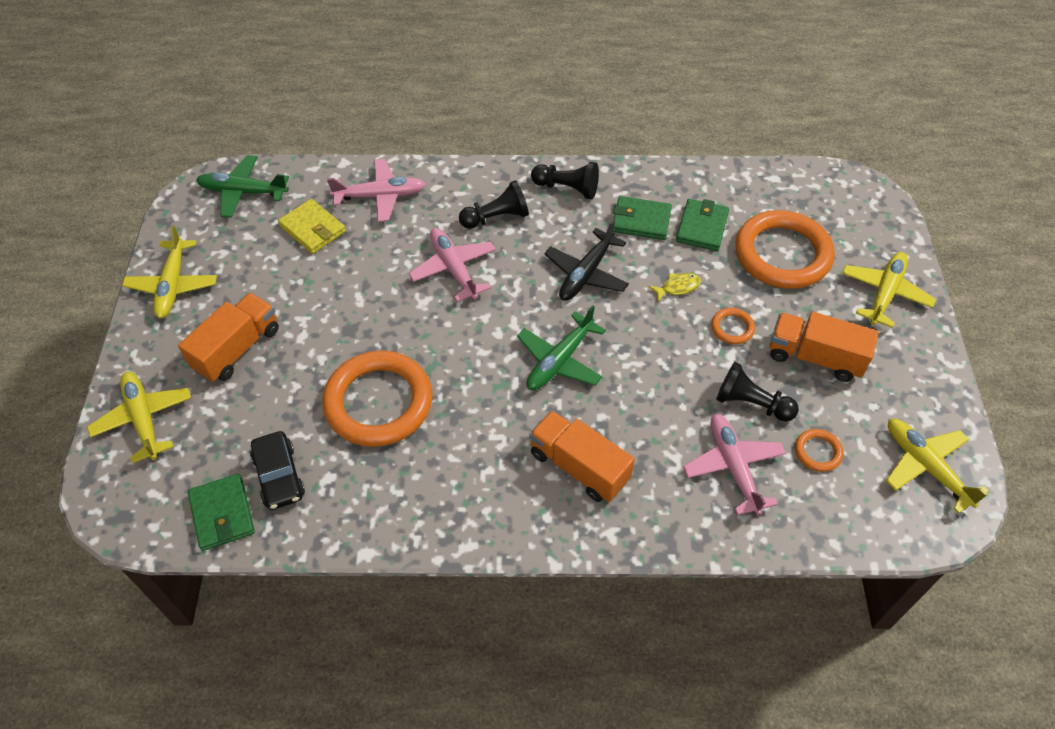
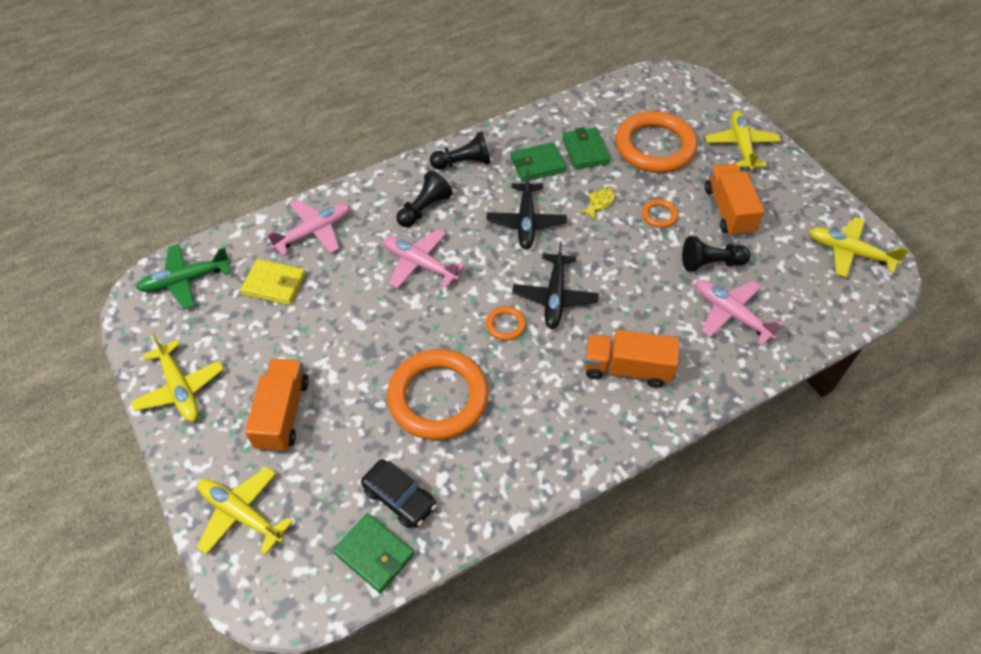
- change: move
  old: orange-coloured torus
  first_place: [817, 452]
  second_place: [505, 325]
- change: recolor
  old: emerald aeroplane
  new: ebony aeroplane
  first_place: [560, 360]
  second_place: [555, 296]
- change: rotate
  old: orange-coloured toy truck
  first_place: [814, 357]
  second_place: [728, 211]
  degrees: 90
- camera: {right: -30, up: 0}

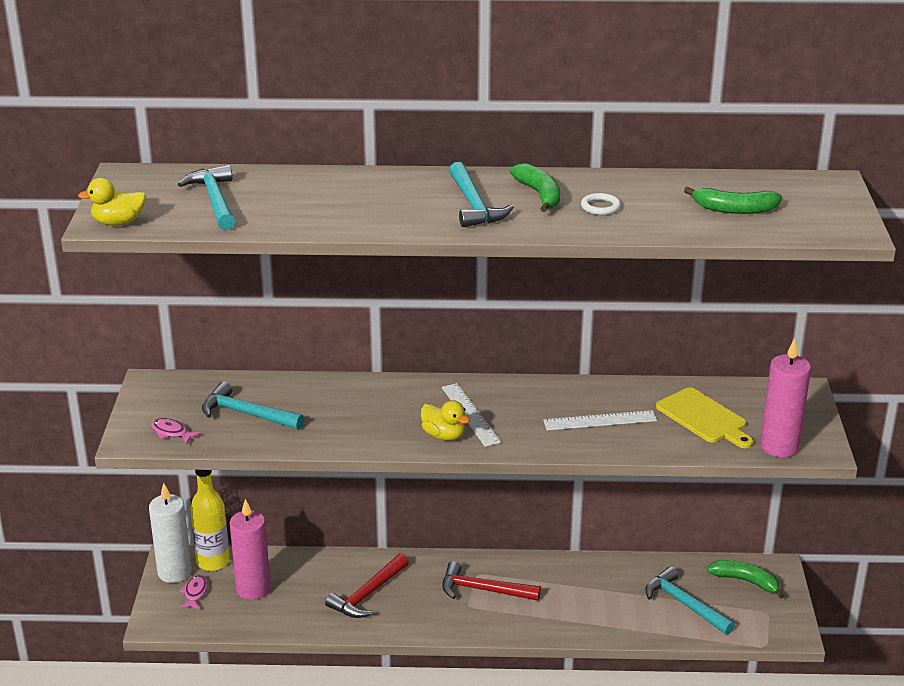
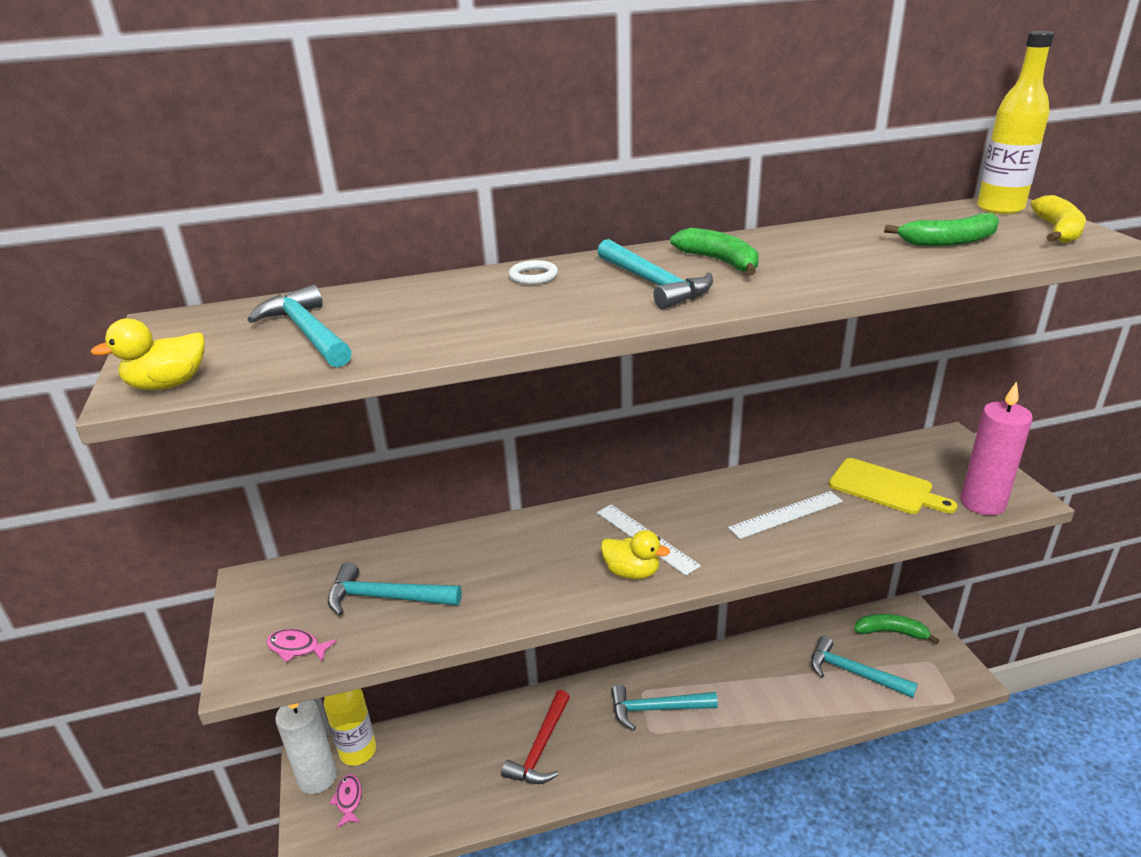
- change: delete
  old: pink wax candle
  first_place: [253, 589]
- change: insert
  new: bright yellow flask
  second_place: [1000, 208]
- change: insert
  new: bright yellow banana
  second_place: [1057, 231]
- change: move
  old: white torus
  first_place: [600, 207]
  second_place: [533, 276]
- change: recolor
  old: red carpenter's hammer
  new: aqua carpenter's hammer
  first_place: [483, 590]
  second_place: [656, 709]
- camera: {right: -15, up: 0}

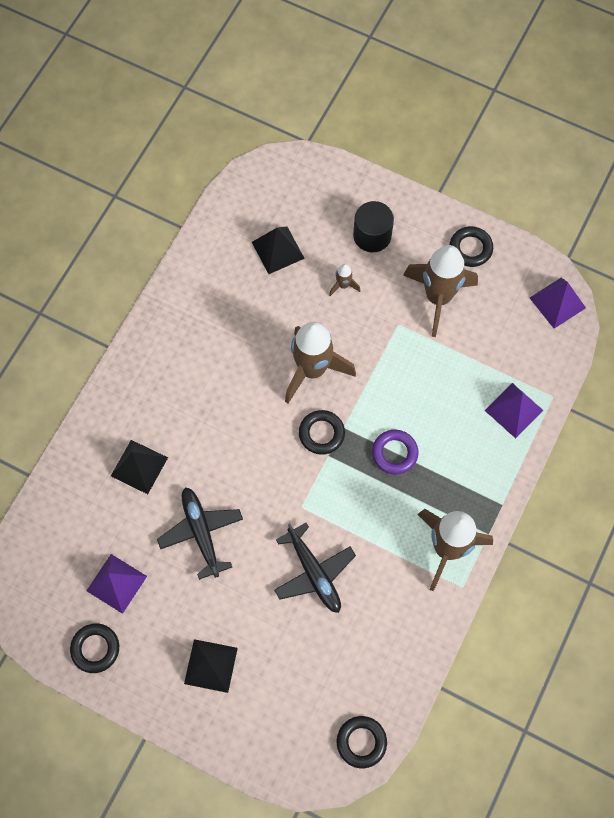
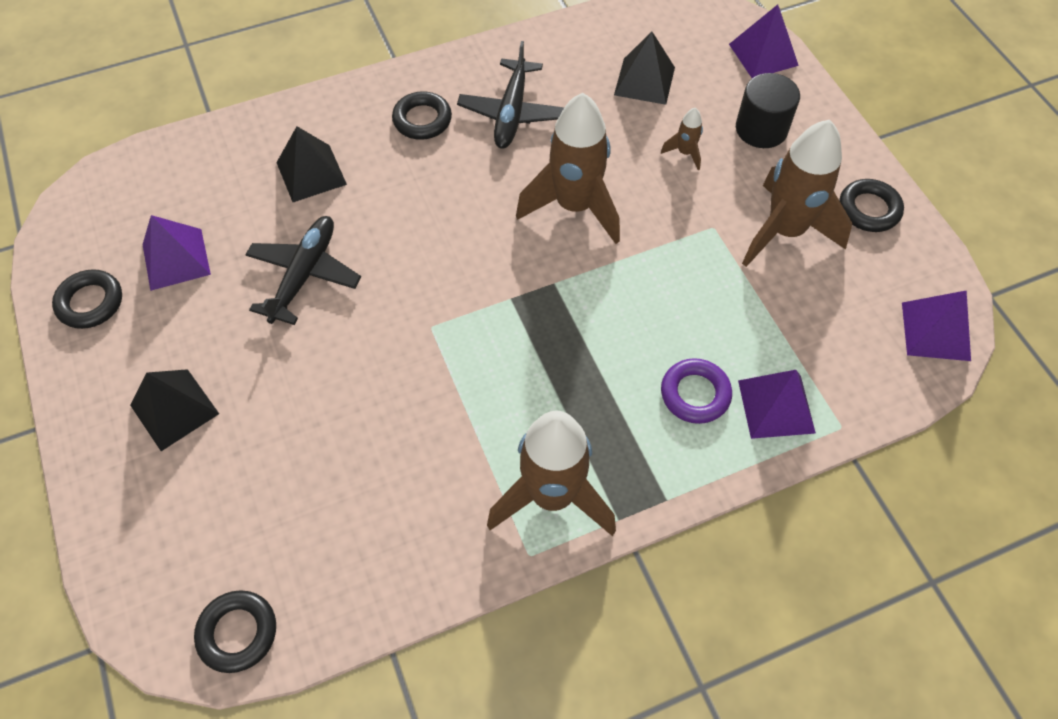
- change: insert
  new: purple pyramid
  second_place: [763, 54]
- change: move
  old: ebony aeroplane
  first_place: [314, 572]
  second_place: [512, 112]
- change: move
  old: ebony torus
  first_place: [321, 433]
  second_place: [422, 120]
- change: move
  old: purple torus
  first_place: [394, 453]
  second_place: [695, 394]
- camera: {right: 40, up: -10}

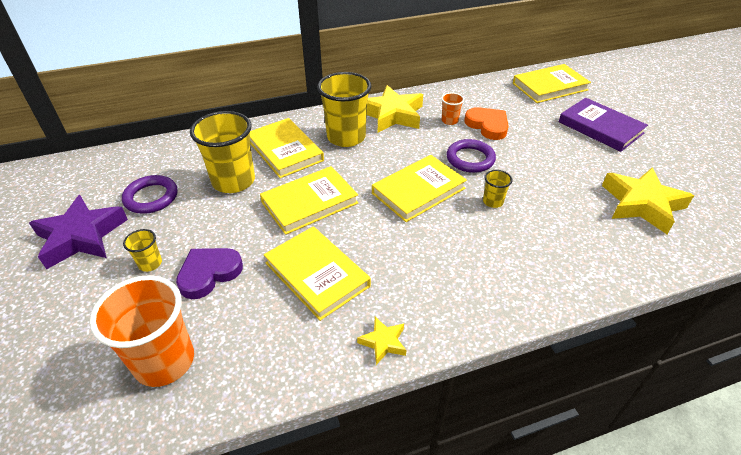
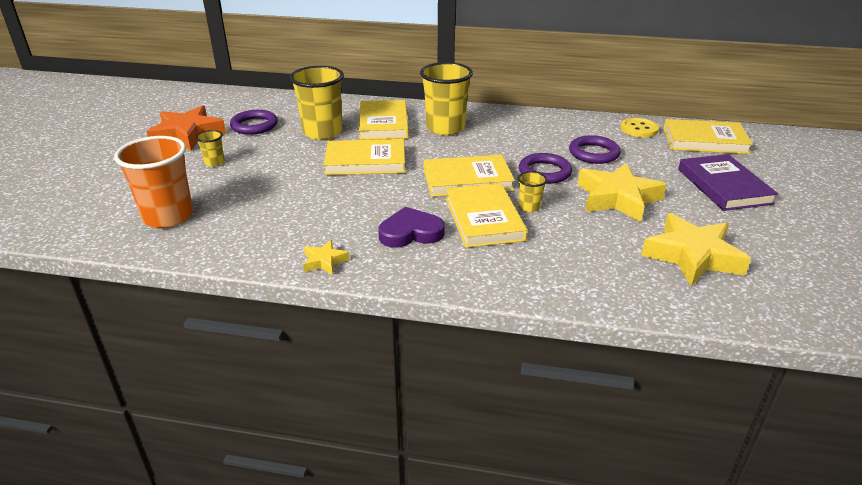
- change: delete
  old: orange-coloured beaker
  first_place: [449, 121]
- change: insert
  new: bright yellow button
  second_place: [639, 129]
- change: move
  old: purple love heart
  first_place: [209, 273]
  second_place: [410, 233]
- change: move
  old: bright yellow book
  first_place: [317, 274]
  second_place: [484, 219]
- change: move
  old: bright yellow five-pointed star
  first_place: [392, 115]
  second_place: [617, 198]
- change: replace
  old: orange-coloured love heart
  new: purple torus
  first_place: [487, 125]
  second_place: [594, 153]
- change: recolor
  old: purple five-pointed star
  new: orange-coloured five-pointed star
  first_place: [81, 236]
  second_place: [188, 134]
- camera: {right: 30, up: -10}

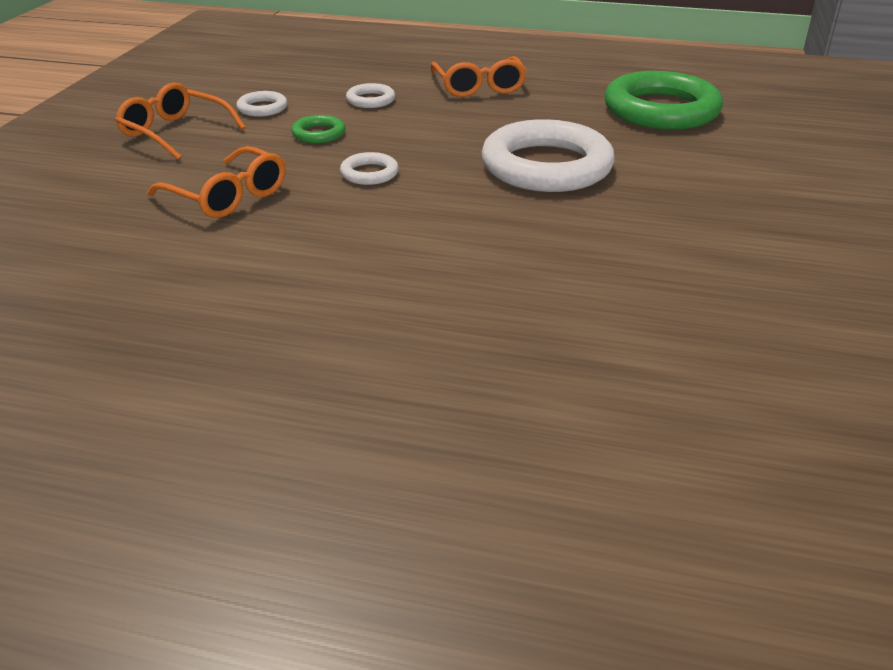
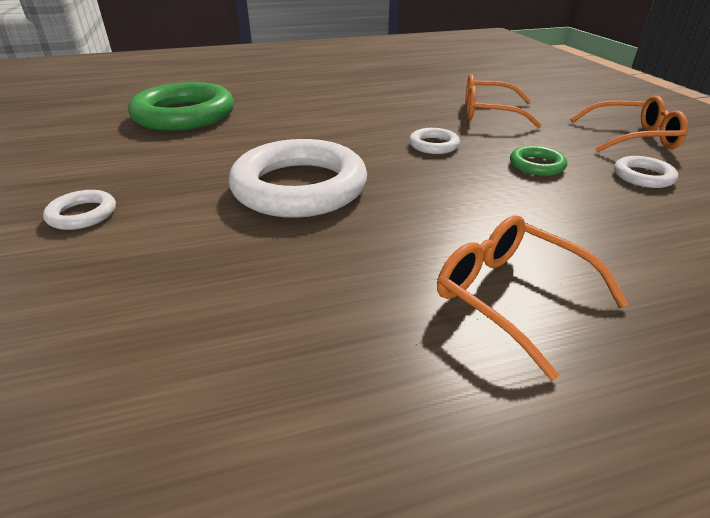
- change: move
  old: white torus
  first_place: [370, 100]
  second_place: [82, 214]
- change: move
  old: emerald torus
  first_place: [661, 110]
  second_place: [184, 115]
- camera: {right: 150, up: 0}

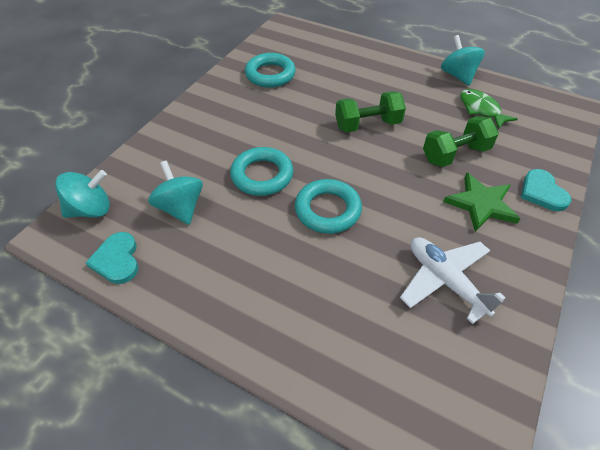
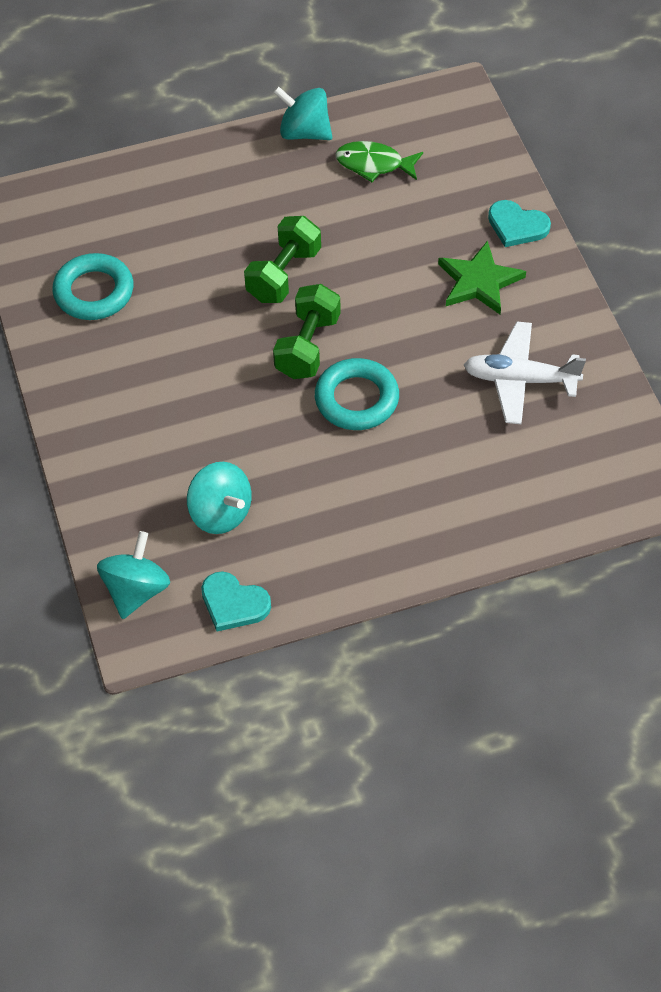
- change: delete
  old: aqua torus
  first_place: [262, 175]
- change: move
  old: emerald dumbbell
  first_place: [455, 154]
  second_place: [307, 346]
- change: rotate
  old: aqua whirligig
  first_place: [181, 208]
  second_place: [220, 513]
  degrees: -150
- camera: {right: -45, up: 5}

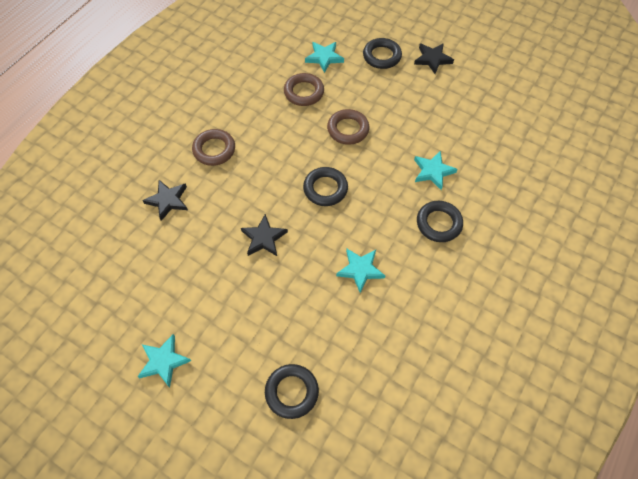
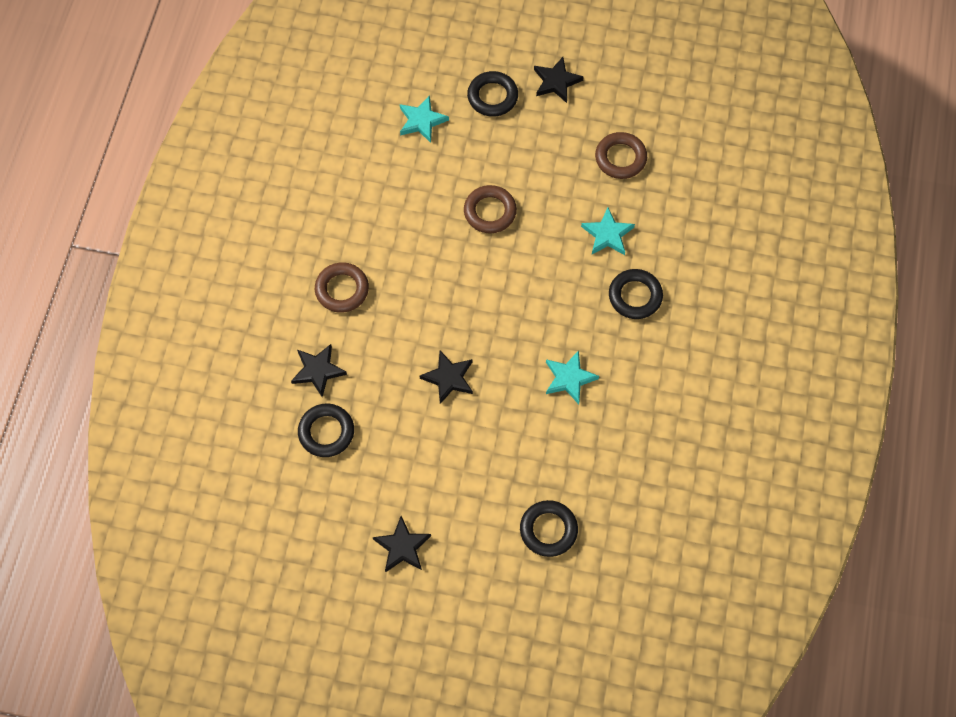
- change: move
  old: dark brown torus
  first_place: [304, 92]
  second_place: [620, 158]
- change: move
  old: ebony torus
  first_place: [325, 189]
  second_place: [326, 432]
- change: recolor
  old: aqua five-pointed star
  new: ebony five-pointed star
  first_place: [163, 361]
  second_place: [402, 547]
- camera: {right: -20, up: 5}

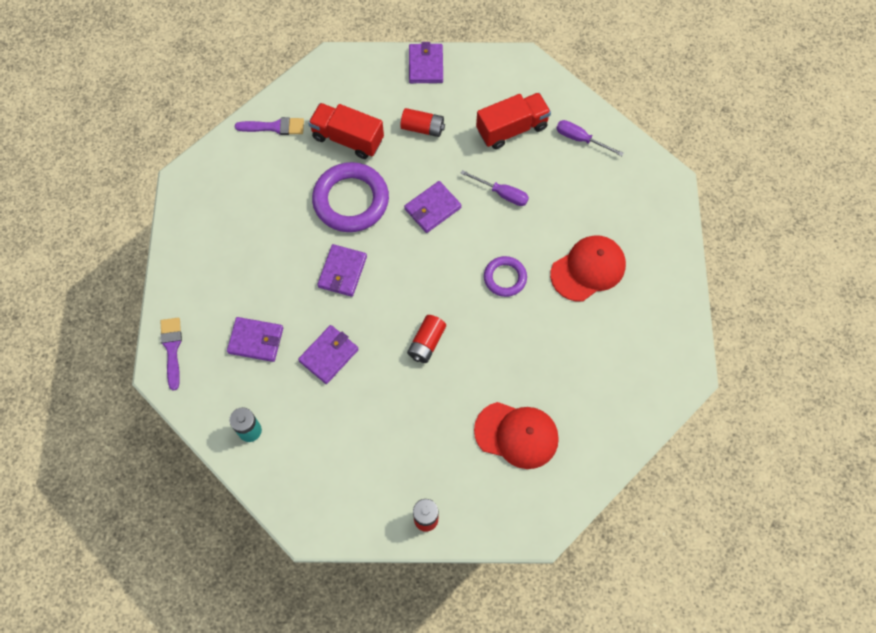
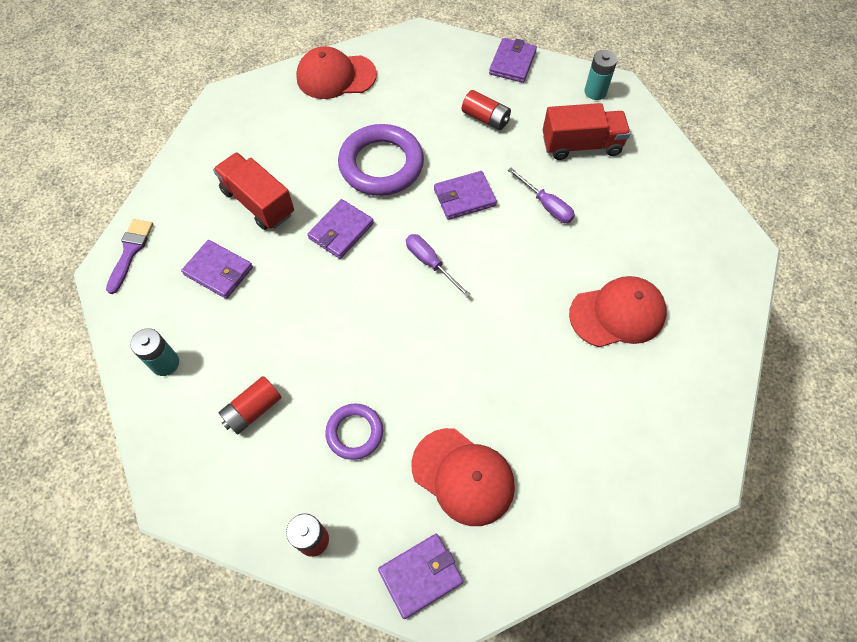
- change: insert
  new: aqua battery
  second_place: [595, 92]
- change: move
  old: purple wallet
  first_place: [329, 355]
  second_place: [420, 575]
- change: move
  old: red toy truck
  first_place: [348, 138]
  second_place: [258, 202]
- change: move
  old: red battery
  first_place: [426, 343]
  second_place: [253, 410]
- change: move
  old: purple torus
  first_place: [505, 278]
  second_place: [354, 432]
- change: move
  old: purple hand screwdriver
  first_place: [580, 139]
  second_place: [430, 263]
- change: replace
  old: purple paint brush
  new: red peaked cap
  first_place: [274, 127]
  second_place: [336, 76]
- camera: {right: 20, up: -5}

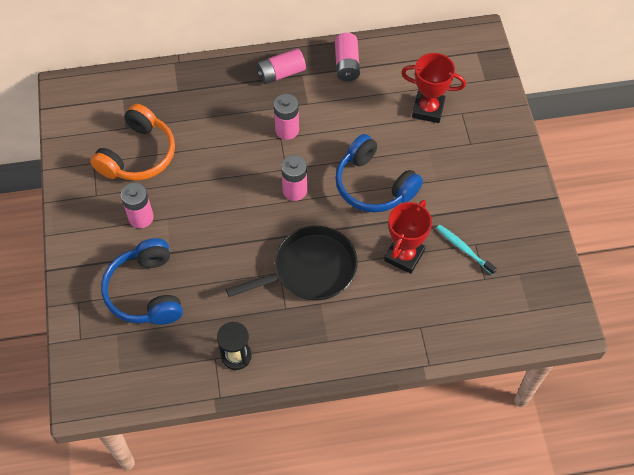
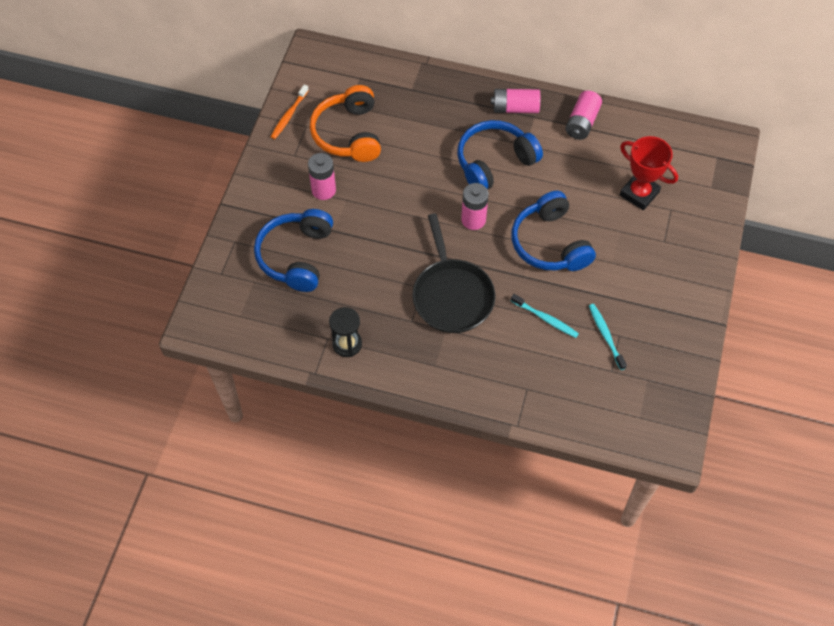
- change: insert
  new: orange-coloured tooth brush
  second_place: [289, 115]
- change: replace
  old: pink battery
  new: royal blue headphones
  first_place: [287, 130]
  second_place: [494, 162]
- change: replace
  old: red prize cup
  new: aqua tooth brush
  first_place: [404, 255]
  second_place: [545, 318]
- change: rotate
  old: orange-coloured headphones
  first_place: [138, 155]
  second_place: [348, 134]
  degrees: 120
- change: rotate
  old: ebony frying pan
  first_place: [310, 269]
  second_place: [452, 296]
  degrees: 75
- camera: {right: 25, up: 0}

